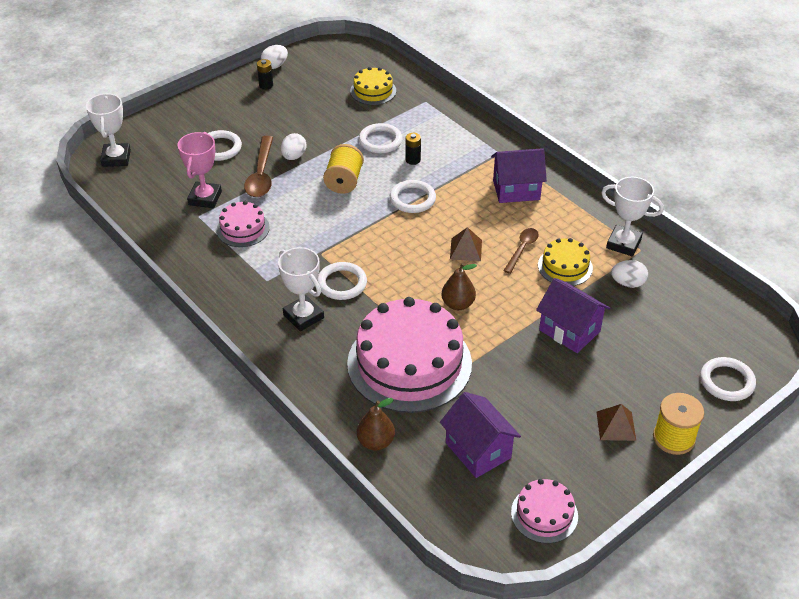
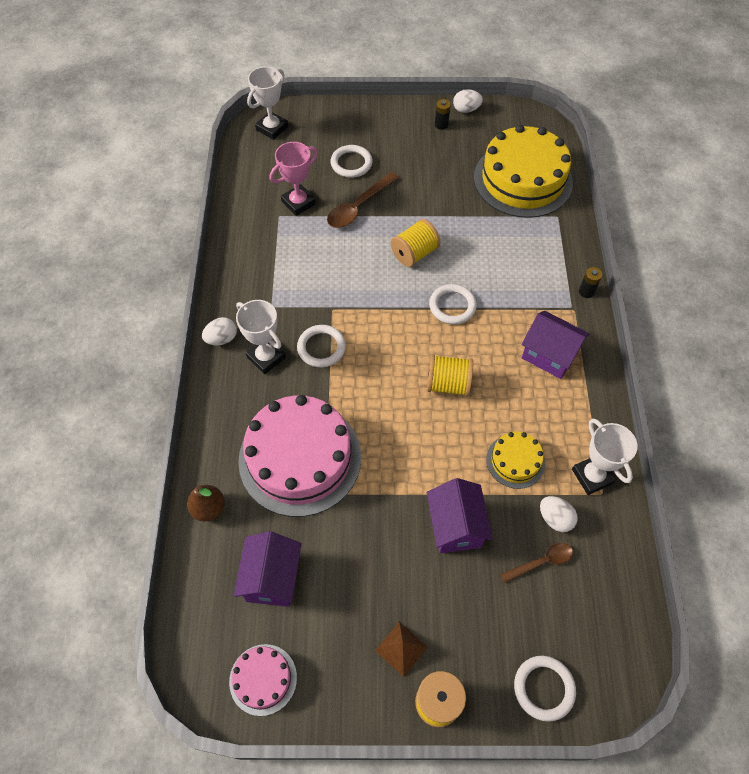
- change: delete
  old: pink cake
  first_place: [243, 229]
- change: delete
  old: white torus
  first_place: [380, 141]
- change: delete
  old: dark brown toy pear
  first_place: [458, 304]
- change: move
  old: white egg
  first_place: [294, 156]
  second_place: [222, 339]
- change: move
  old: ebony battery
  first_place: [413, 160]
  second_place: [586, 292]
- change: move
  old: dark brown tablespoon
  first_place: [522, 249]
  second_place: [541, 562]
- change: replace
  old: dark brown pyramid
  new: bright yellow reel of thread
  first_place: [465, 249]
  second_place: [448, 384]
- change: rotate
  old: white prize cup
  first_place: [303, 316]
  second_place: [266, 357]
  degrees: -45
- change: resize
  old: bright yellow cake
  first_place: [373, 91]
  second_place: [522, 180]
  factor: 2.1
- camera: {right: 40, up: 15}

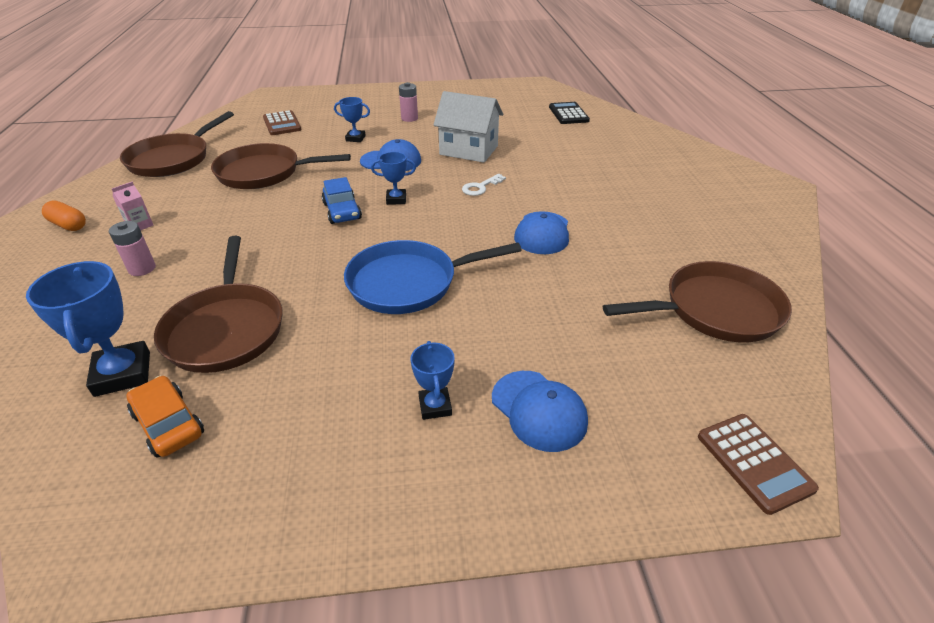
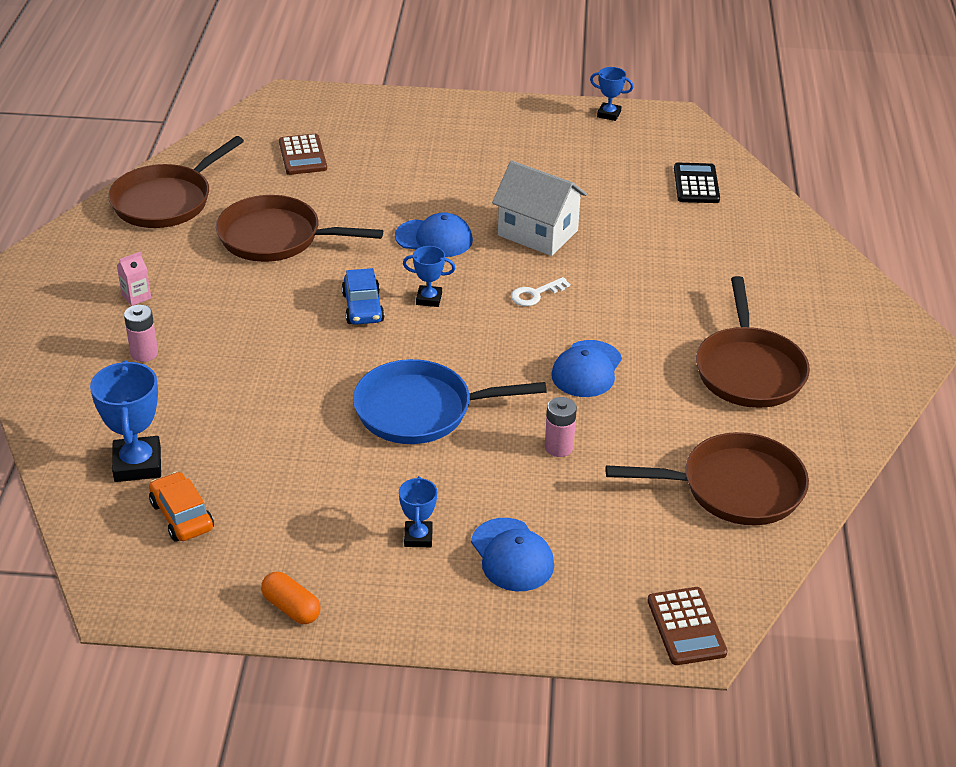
- change: move
  old: orange-coloured pill
  first_place: [68, 225]
  second_place: [291, 608]
- change: move
  old: dark brown frying pan
  first_place: [226, 328]
  second_place: [748, 370]
- change: move
  old: royal blue prize cup
  first_place: [355, 138]
  second_place: [609, 114]
- change: move
  old: pink battery
  first_place: [409, 118]
  second_place: [558, 447]
- camera: {right: 10, up: 0}

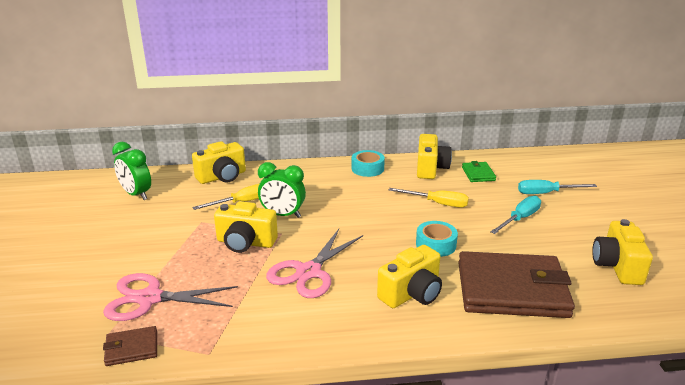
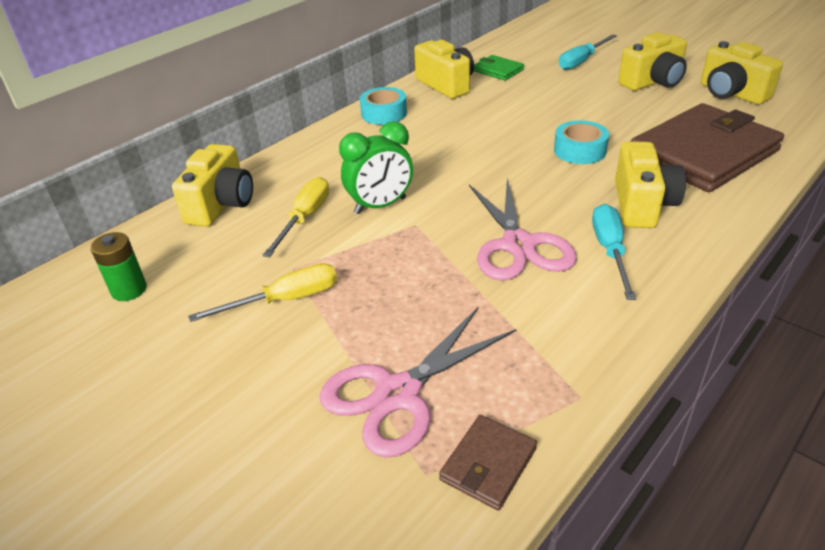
- change: move
  old: bright yellow camera
  first_place: [245, 242]
  second_place: [653, 82]
- change: move
  old: bright yellow hand screwdriver
  first_place: [437, 203]
  second_place: [285, 300]
- change: move
  old: aqua hand screwdriver
  first_place: [520, 219]
  second_place: [610, 251]
- change: replace
  old: emerald alarm clock
  new: emerald battery
  first_place: [136, 194]
  second_place: [129, 290]
- camera: {right: -40, up: 10}

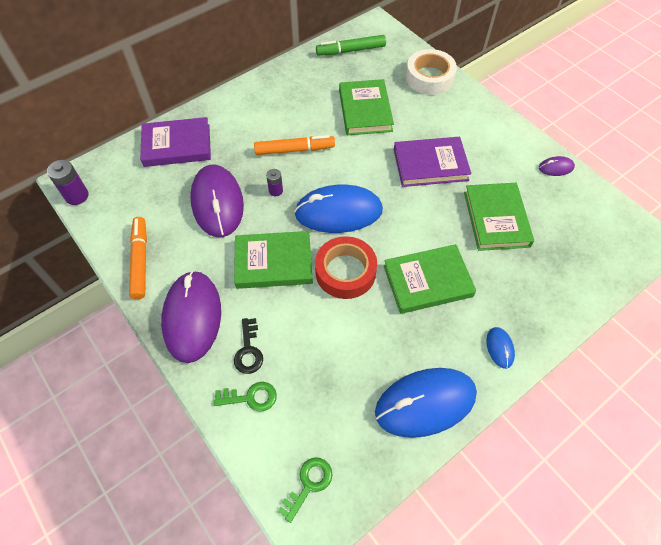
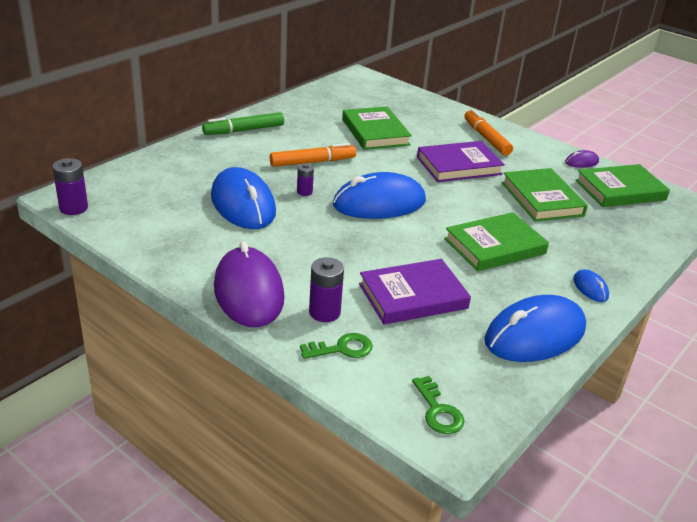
- change: delete
  old: red roll of tape
  first_place: [345, 272]
- change: delete
  old: white roll of tape
  first_place: [429, 77]
- change: move
  old: orange-coloured marker
  first_place: [140, 260]
  second_place: [486, 138]
- change: move
  old: purple book
  first_place: [177, 145]
  second_place: [413, 296]
- change: move
  old: emerald book
  first_place: [273, 262]
  second_place: [620, 190]
- change: move
  old: emerald marker
  first_place: [350, 50]
  second_place: [244, 130]
- change: replace
  old: ebony door key
  new: purple battery
  first_place: [248, 350]
  second_place: [324, 312]
- change: recolor
  old: purple mouse
  new: royal blue mouse
  first_place: [217, 203]
  second_place: [243, 204]
- change: rotate
  old: emerald door key
  first_place: [309, 484]
  second_place: [438, 411]
  degrees: 135
- camera: {right: -15, up: -25}

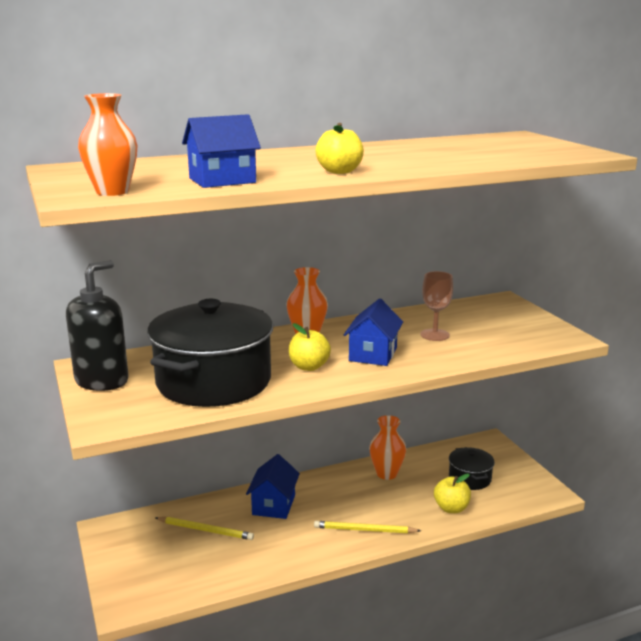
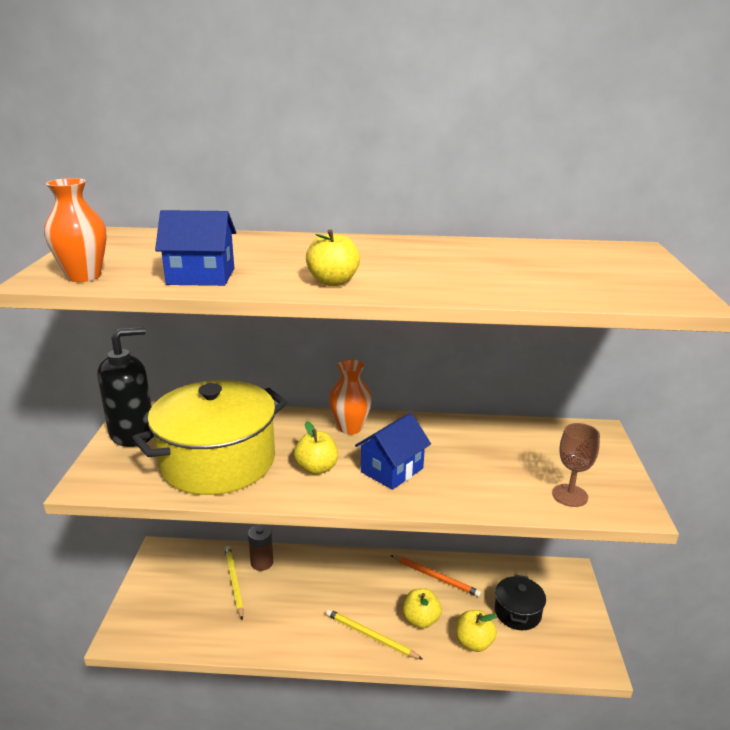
- change: delete
  old: royal blue house
  first_place: [274, 505]
- change: insert
  new: dark brown battery
  second_place: [262, 563]
- change: insert
  new: bright yellow toy apple
  second_place: [420, 620]
- change: move
  old: dark brown chalice
  first_place: [435, 335]
  second_place: [570, 495]
- change: replace
  old: orange-coloured vase
  new: orange-coloured lead pencil
  first_place: [386, 474]
  second_place: [435, 577]
- change: recolor
  old: ebony pot
  new: bright yellow pot
  first_place: [214, 381]
  second_place: [218, 462]
- change: rotate
  old: bright yellow lead pencil
  first_place: [205, 530]
  second_place: [234, 582]
  degrees: -150
- camera: {right: 25, up: 5}

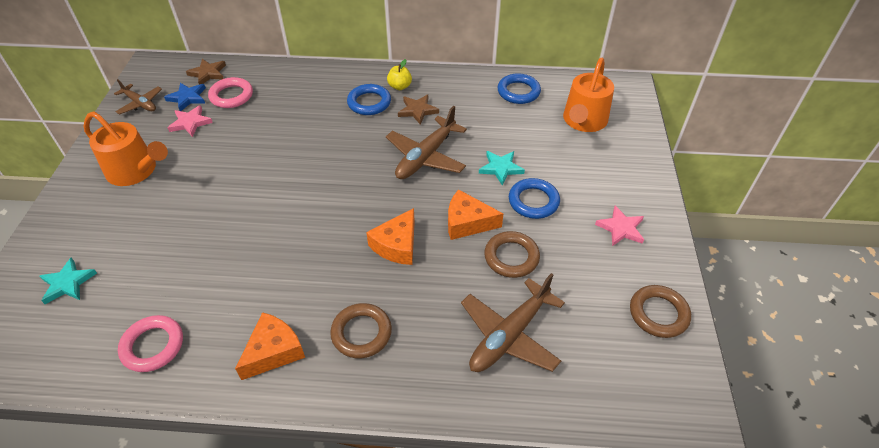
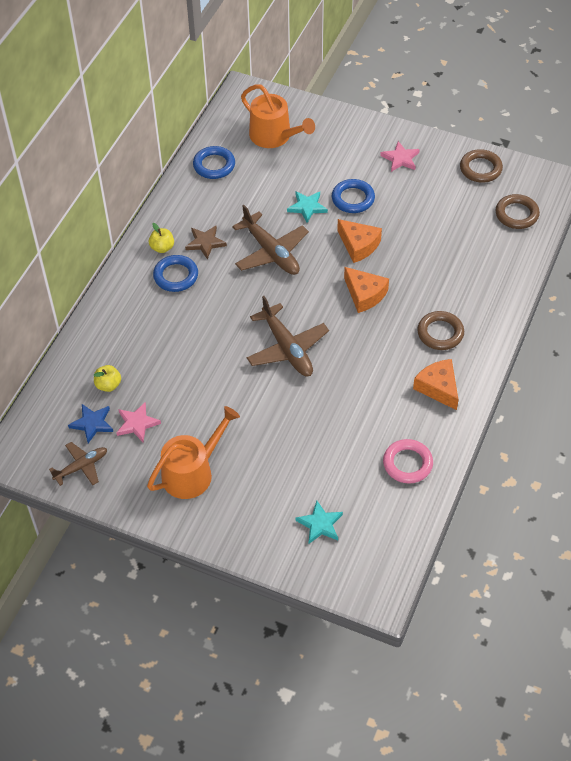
- change: delete
  old: dark brown five-pointed star
  first_place: [208, 73]
- change: move
  old: dark brown aeroplane
  first_place: [509, 335]
  second_place: [287, 348]
- change: move
  old: dark brown torus
  first_place: [511, 257]
  second_place: [516, 214]
- change: replace
  old: pink torus
  new: bright yellow toy apple
  first_place: [231, 96]
  second_place: [108, 385]
- change: rotate
  old: orange-coloured cheese
  first_place: [467, 222]
  second_place: [358, 245]
  degrees: -75
- camera: {right: -70, up: 5}

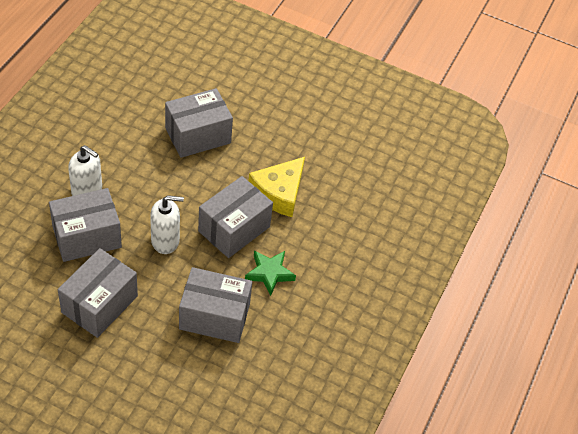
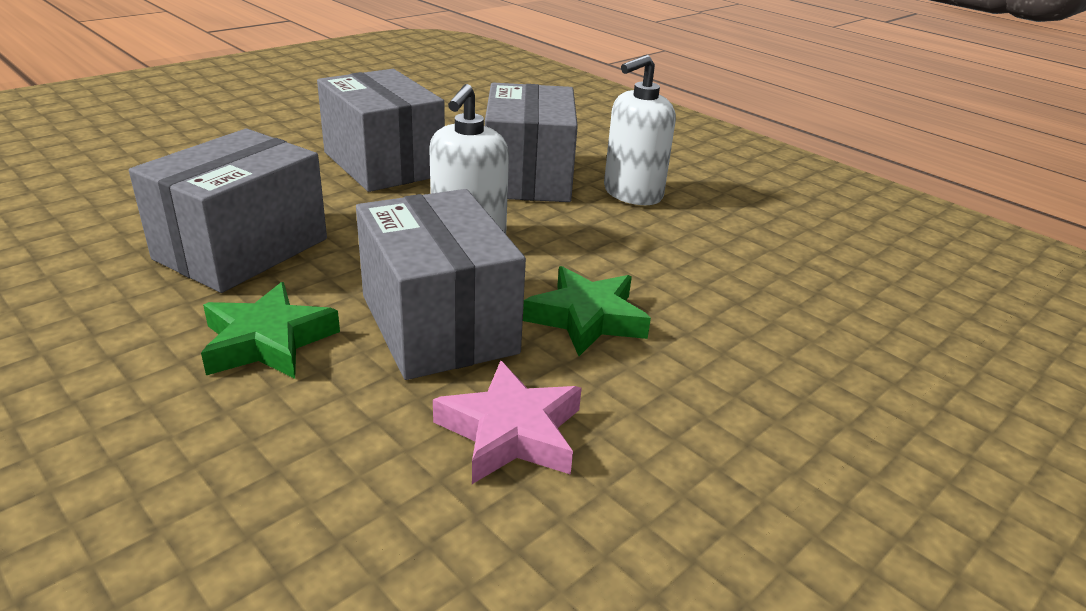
- change: delete
  old: gray package
  first_place: [198, 135]
- change: insert
  new: emerald five-pointed star
  second_place: [586, 318]
- change: replace
  old: bright yellow cheese
  new: pink five-pointed star
  first_place: [279, 193]
  second_place: [511, 432]
- camera: {right: 115, up: -20}

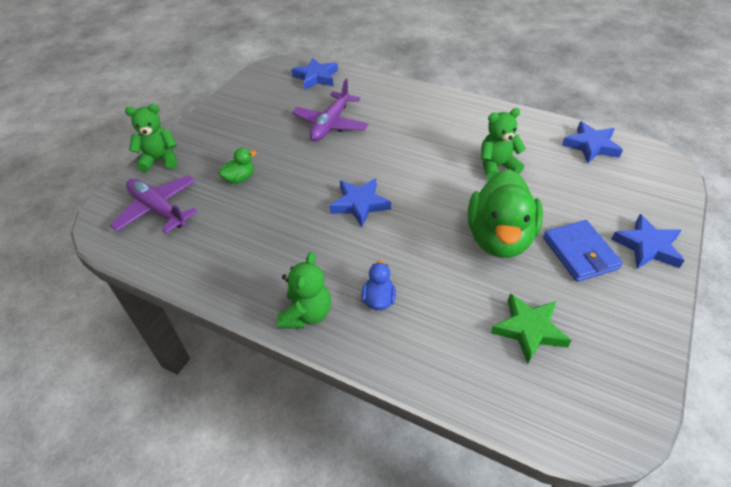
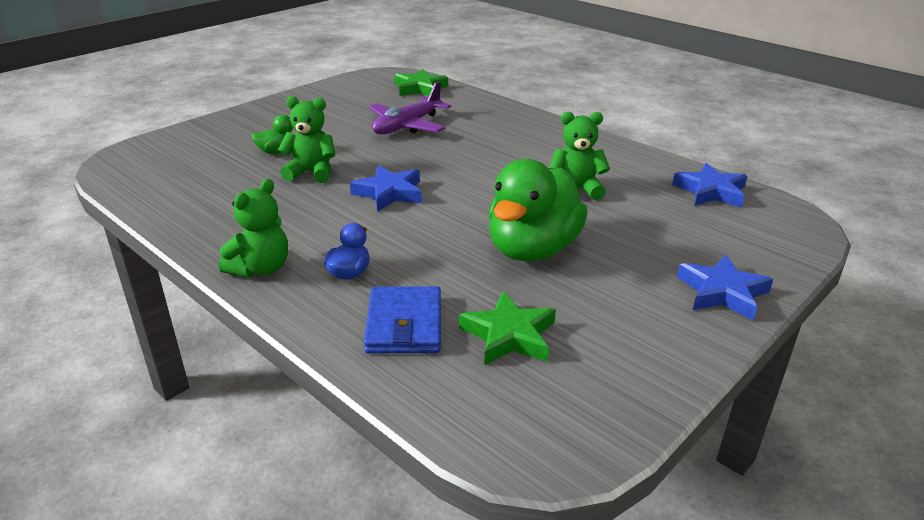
- change: delete
  old: purple aeroplane
  first_place: [158, 209]
- change: move
  old: emerald stuffed bear
  first_place: [160, 160]
  second_place: [311, 173]
- change: move
  old: royal blue wallet
  first_place: [580, 253]
  second_place: [404, 324]
- change: recolor
  old: royal blue five-pointed star
  new: emerald five-pointed star
  first_place: [316, 77]
  second_place: [420, 88]
- camera: {right: 15, up: -15}

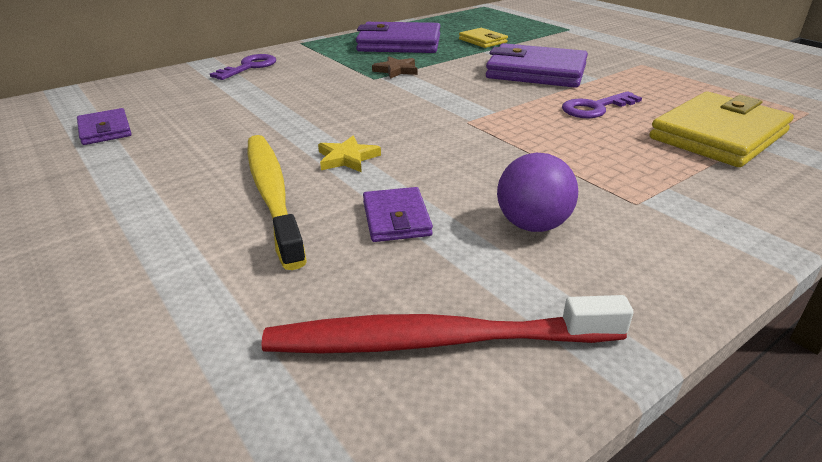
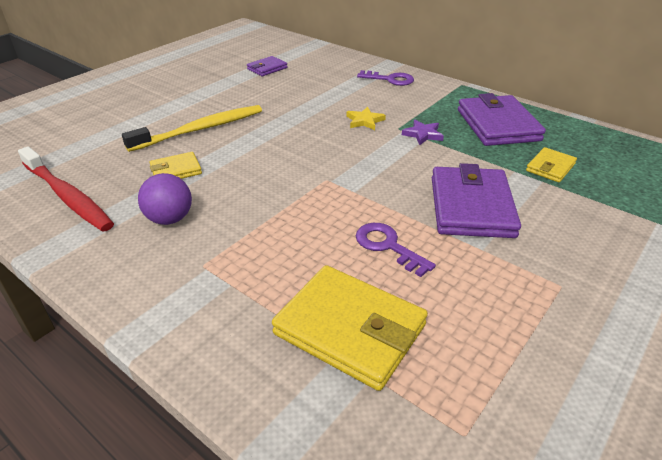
- change: move
  old: bright yellow five-pointed star
  first_place: [347, 158]
  second_place: [364, 121]
- change: recolor
  old: purple wallet
  new: bright yellow wallet
  first_place: [396, 219]
  second_place: [176, 170]
- change: recolor
  old: dark brown five-pointed star
  new: purple five-pointed star
  first_place: [396, 70]
  second_place: [423, 134]
- change: rotate
  old: red tooth brush
  first_place: [436, 340]
  second_place: [67, 196]
  degrees: 150
- camera: {right: 75, up: 5}

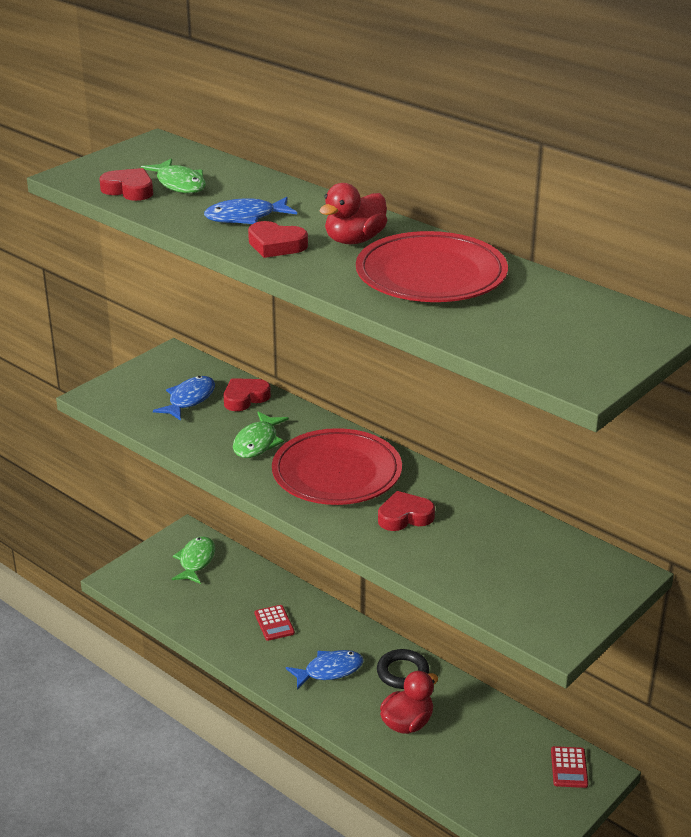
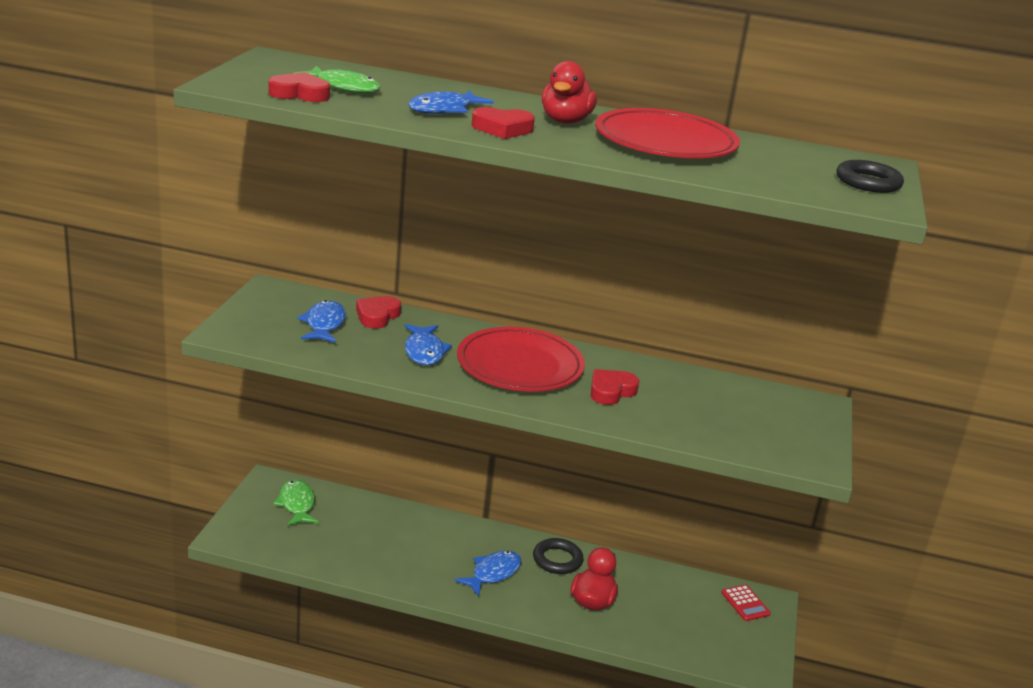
- change: delete
  old: red calculator
  first_place: [274, 623]
- change: insert
  new: ebony torus
  second_place: [868, 182]
- change: recolor
  old: emerald fish
  new: royal blue fish
  first_place: [257, 442]
  second_place: [424, 351]
- camera: {right: -30, up: -5}

